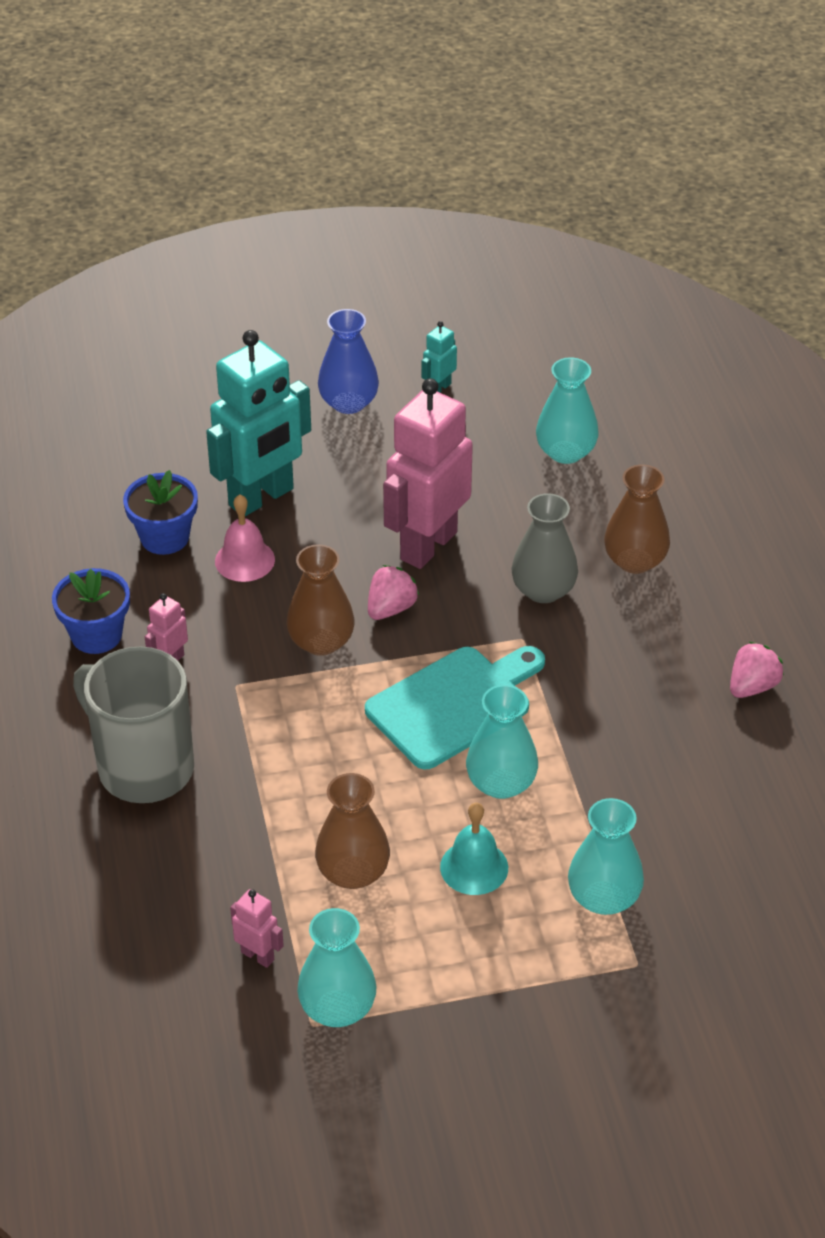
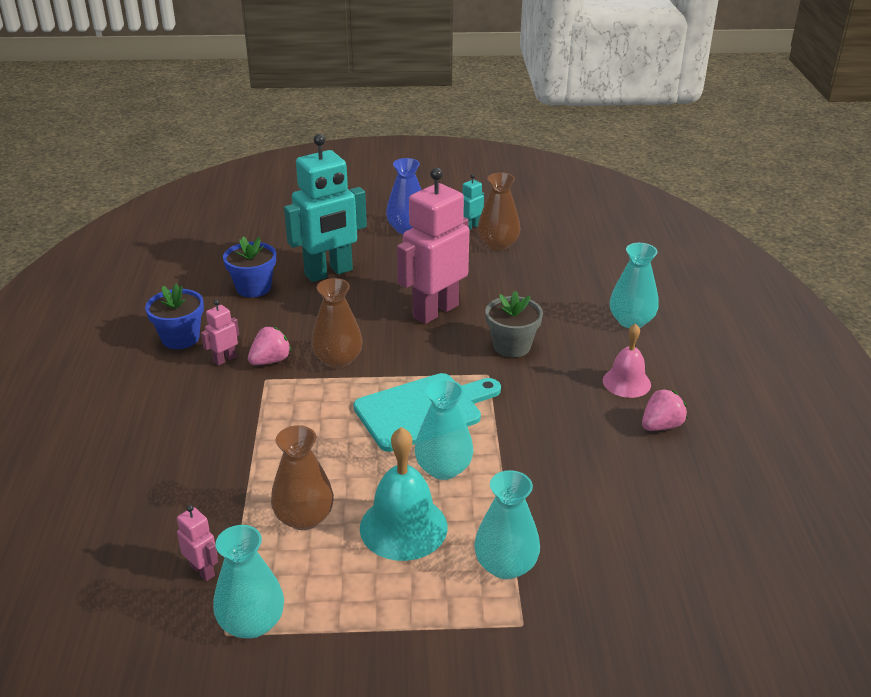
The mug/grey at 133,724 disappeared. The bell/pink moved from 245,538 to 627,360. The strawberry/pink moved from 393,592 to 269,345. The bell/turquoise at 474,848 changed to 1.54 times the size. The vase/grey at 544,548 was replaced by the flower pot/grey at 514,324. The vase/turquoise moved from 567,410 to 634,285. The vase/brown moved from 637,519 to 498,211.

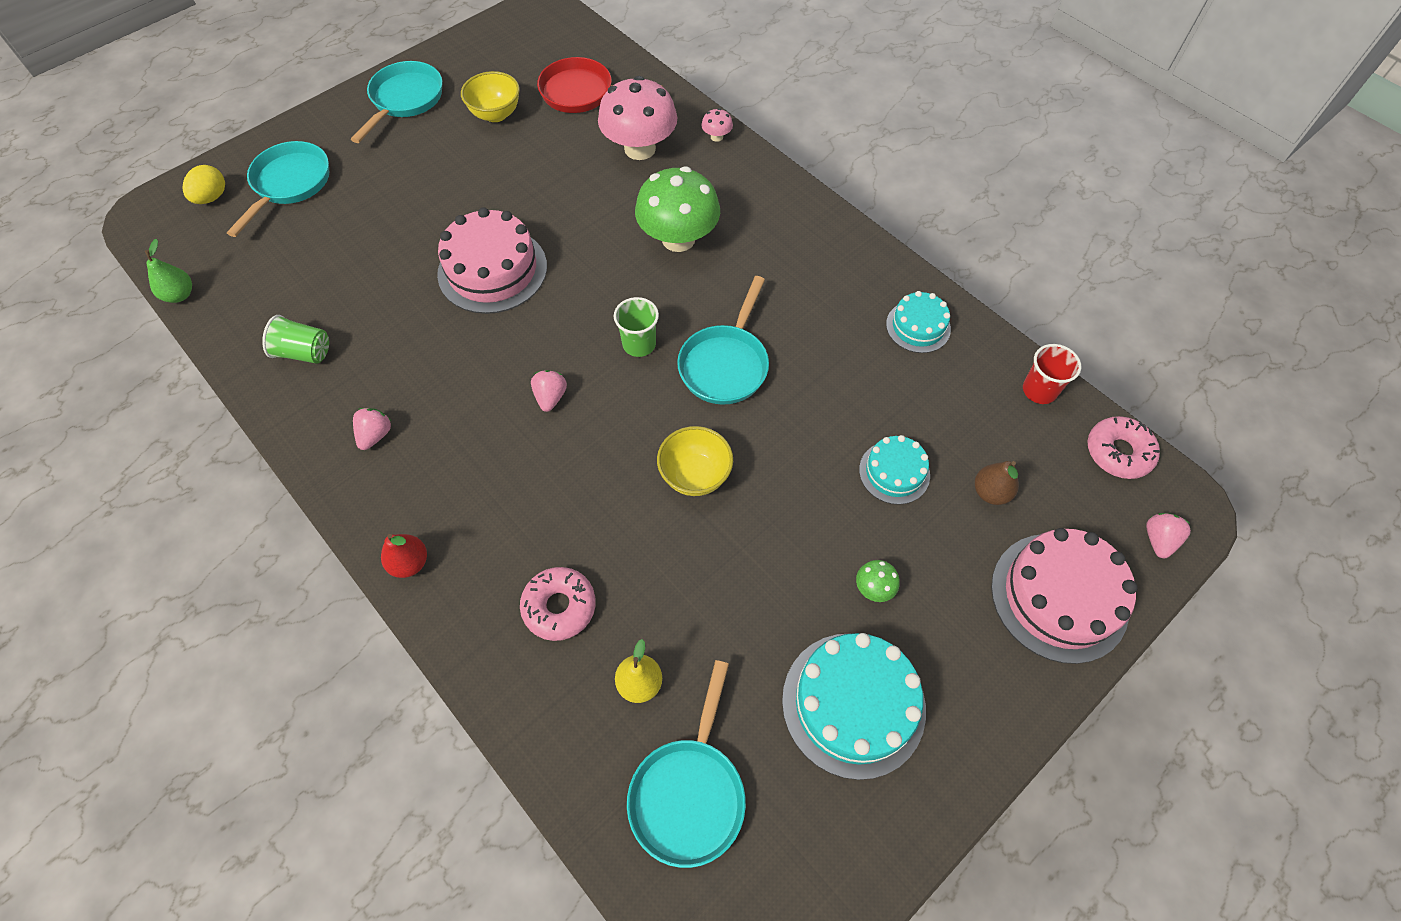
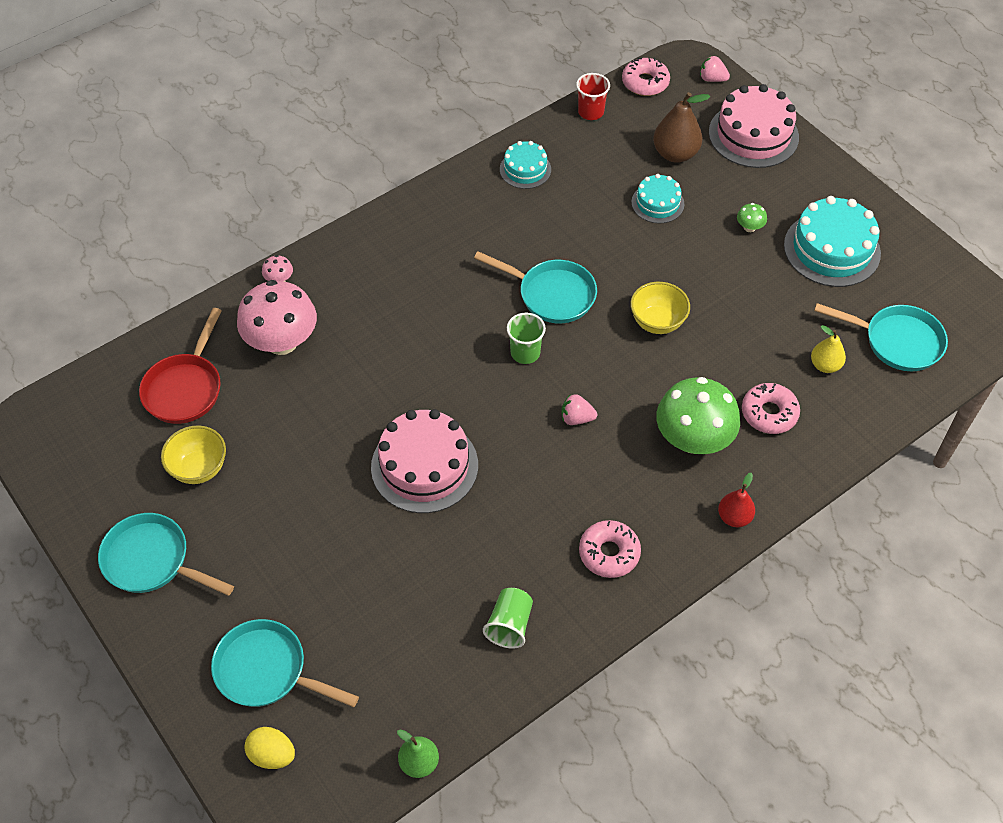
The strawberry/pink at 372,429 was replaced by the donut/pink at 610,549. The mushroom/green moved from 677,209 to 698,415. The pear/brown at 997,483 changed to 1.61 times the size.

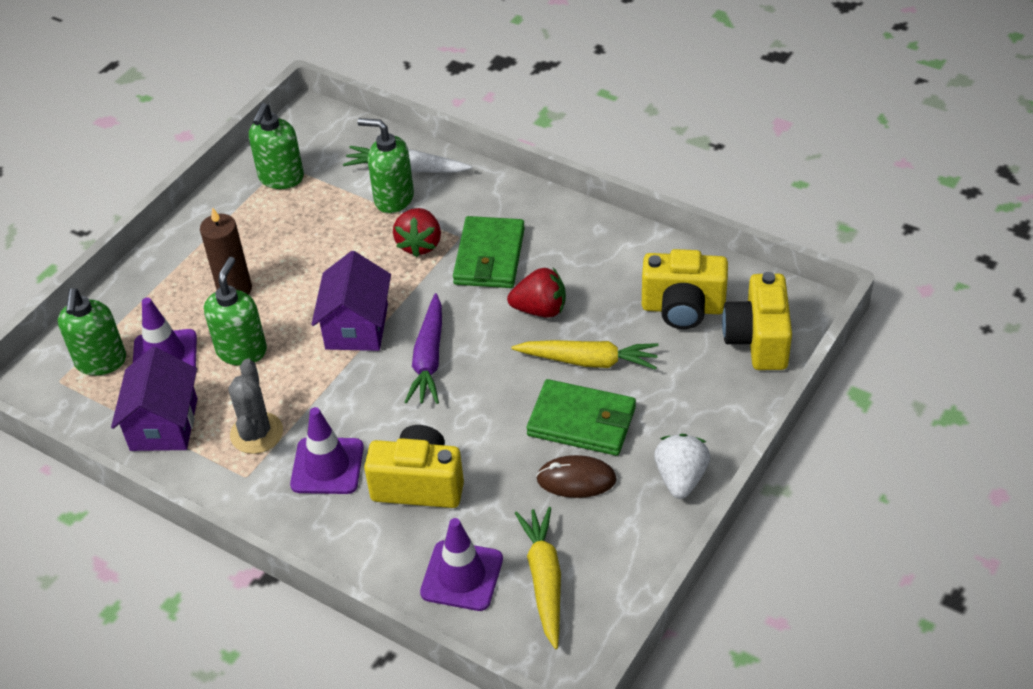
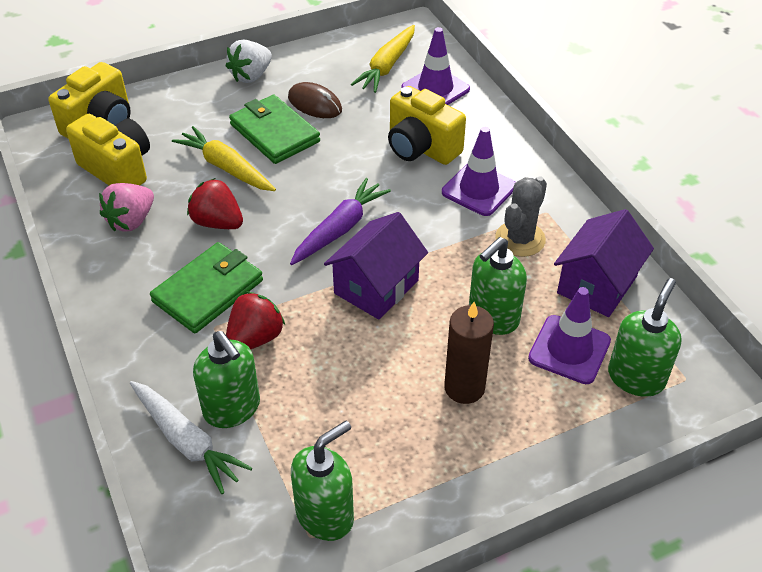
The strawberry/pink at 126,207 appeared.

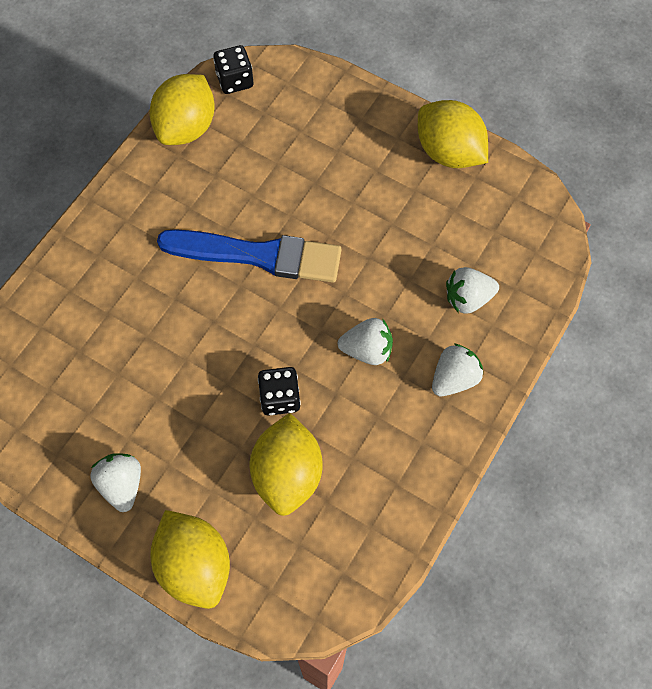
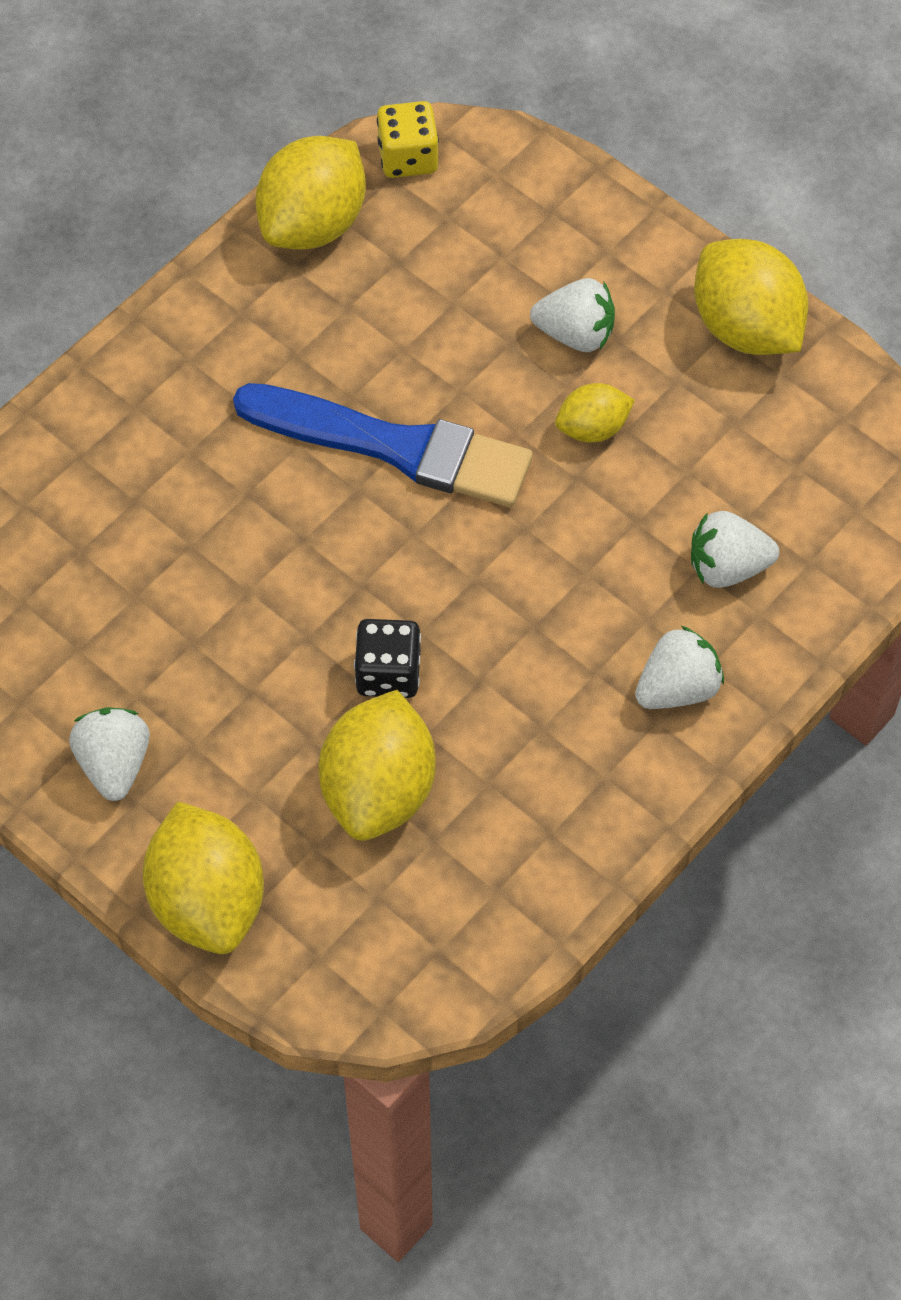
The dice/black at 233,69 became the dice/yellow at 408,139. The strawberry/white moved from 365,341 to 572,315. The lemon/yellow at 595,413 appeared.

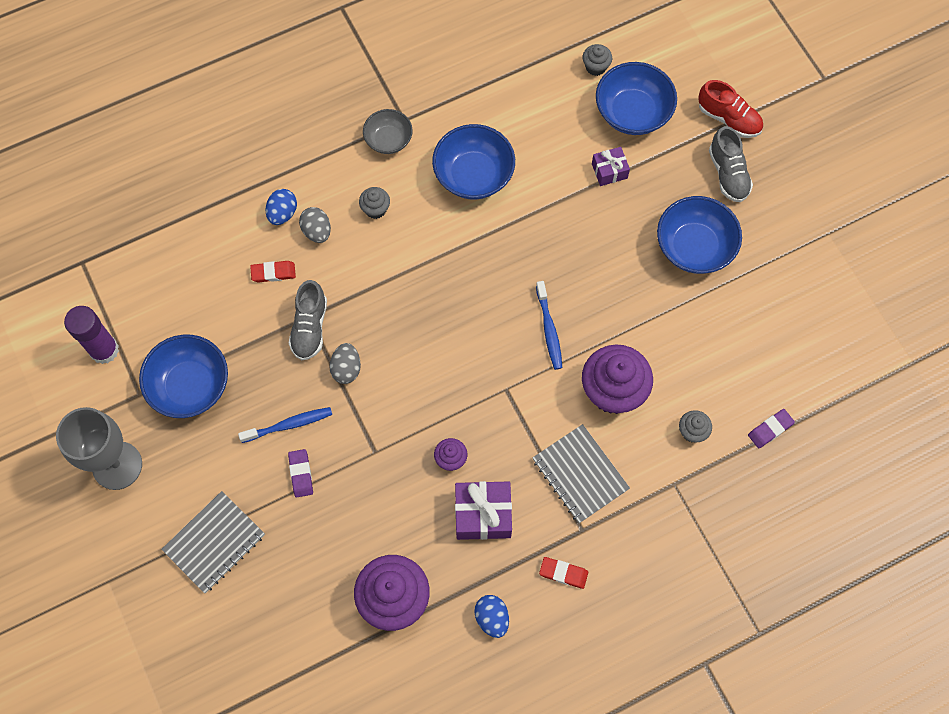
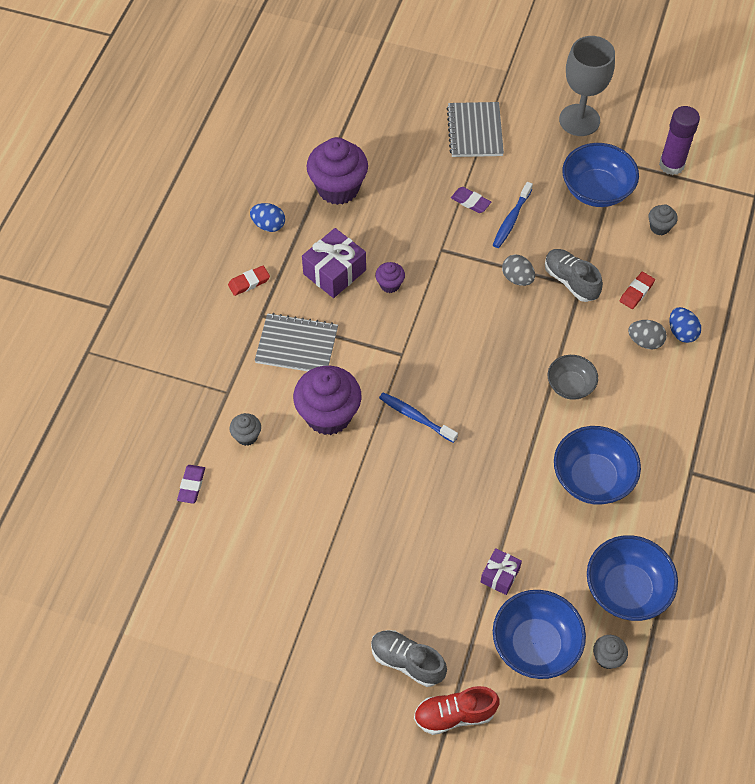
The cupcake/grey moved from 374,203 to 663,219. The bowl/grey moved from 388,131 to 573,377. The bowl/blue moved from 699,235 to 632,578.

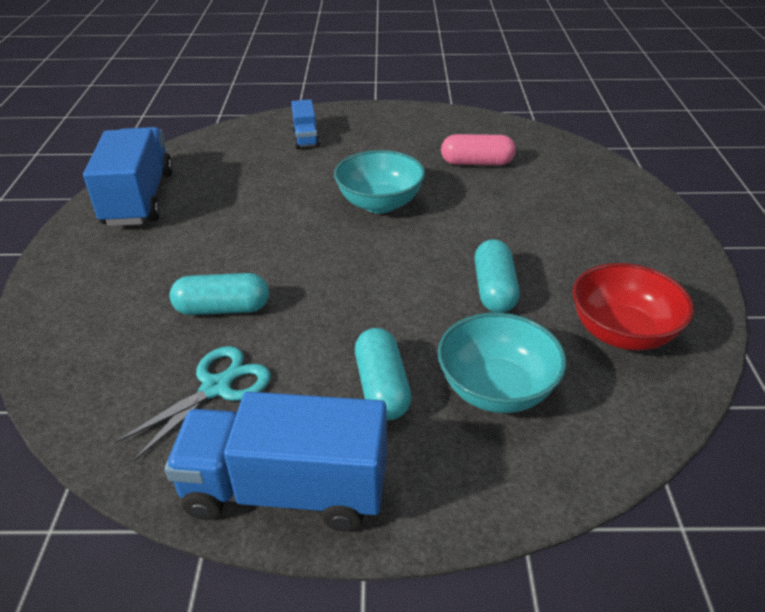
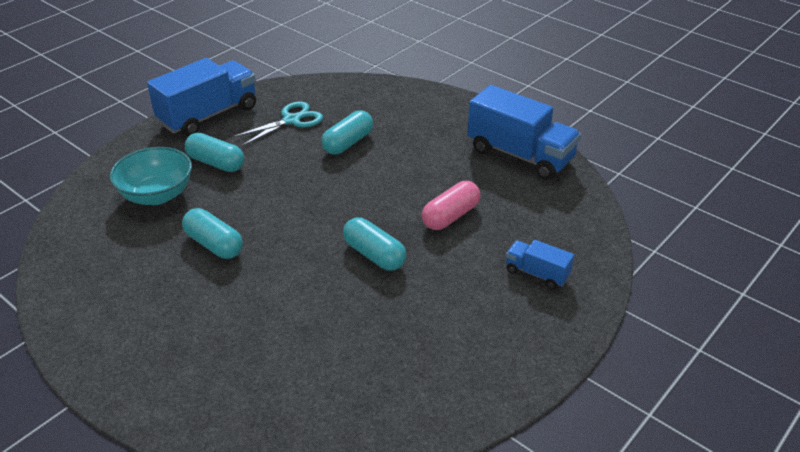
The scissors/turquoise at 192,404 turned 120 degrees counterclockwise. The bowl/turquoise at 379,181 was replaced by the capsule/turquoise at 374,244. The capsule/pink moved from 478,149 to 451,205. The bowl/red at 633,306 disappeared.

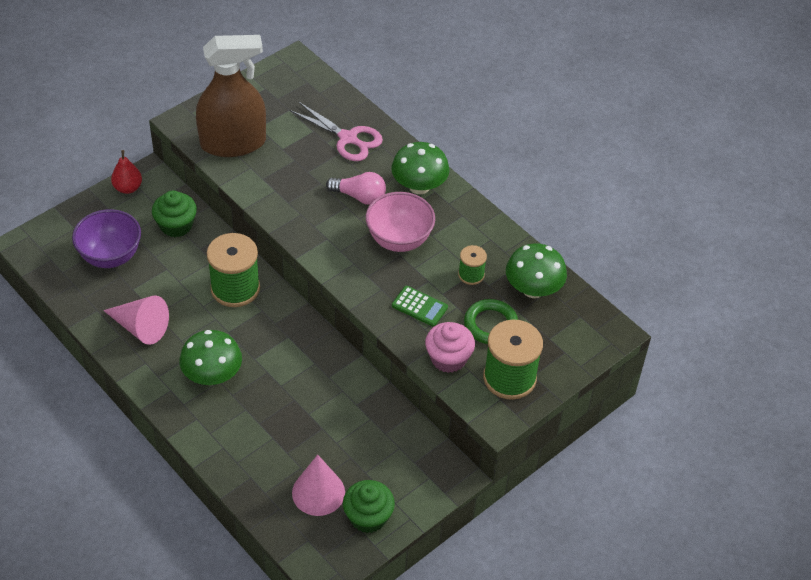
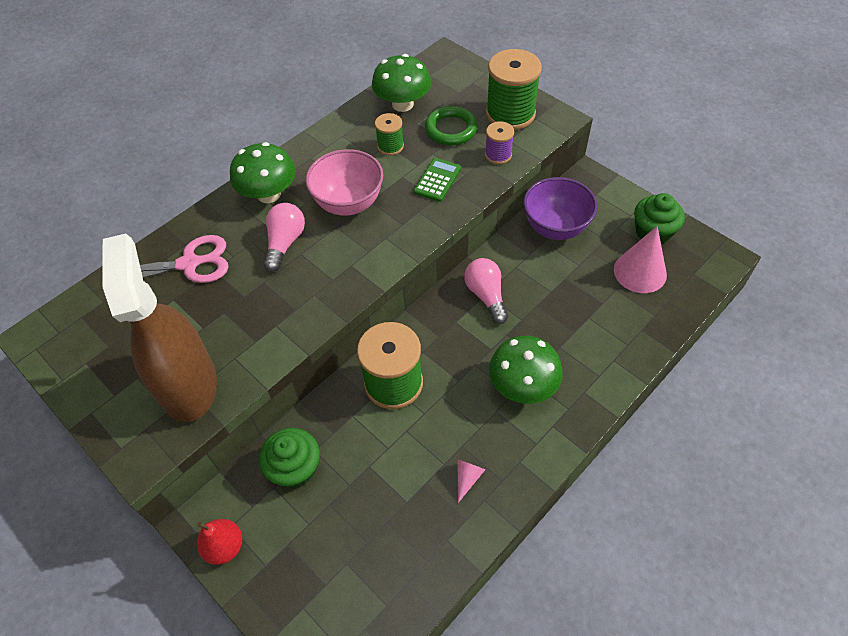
The bowl/purple moved from 106,238 to 560,208. The cone/pink at 136,320 changed to 0.48 times the size. The scissors/pink at 336,131 turned 45 degrees clockwise. The cupcake/pink at 450,347 was replaced by the spool/purple at 499,142. The light bulb/pink at 486,291 appeared.

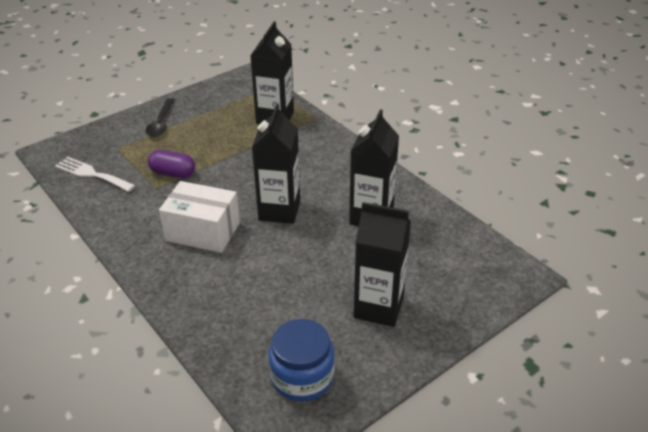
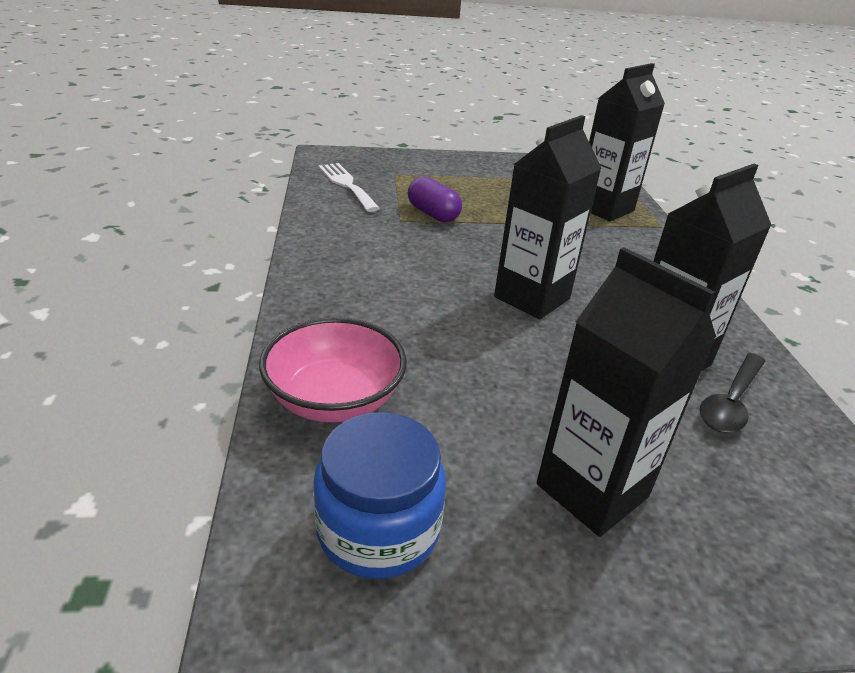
The spoon/black moved from 160,117 to 732,393. The box/white at 199,217 disappeared. The bowl/pink at 333,369 appeared.

